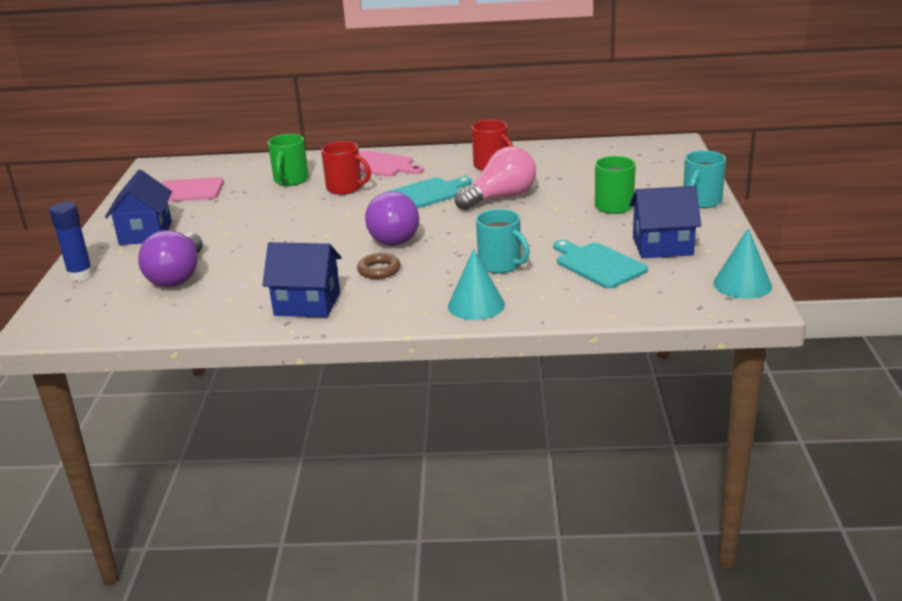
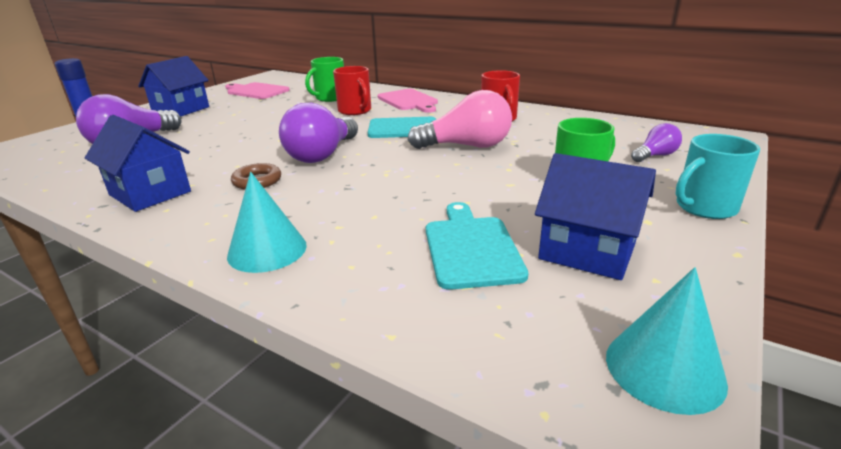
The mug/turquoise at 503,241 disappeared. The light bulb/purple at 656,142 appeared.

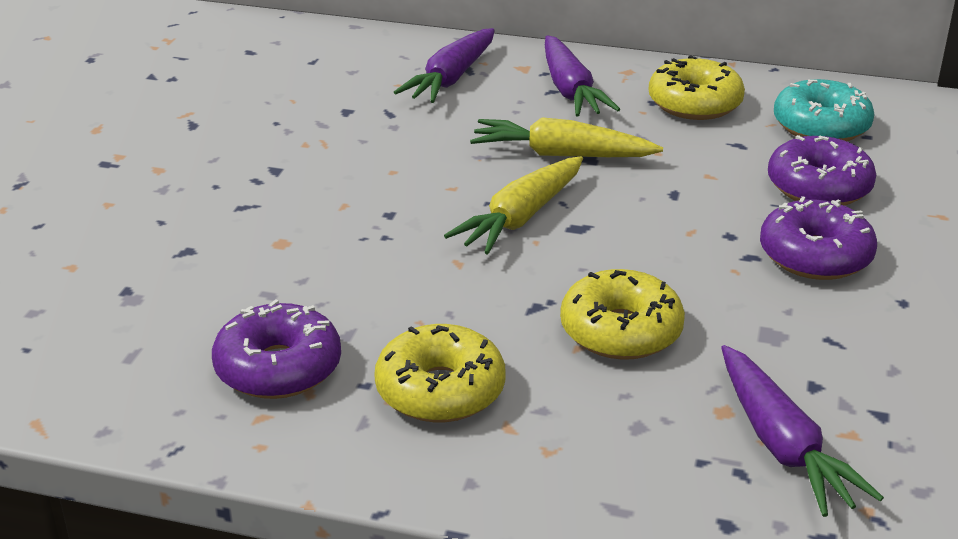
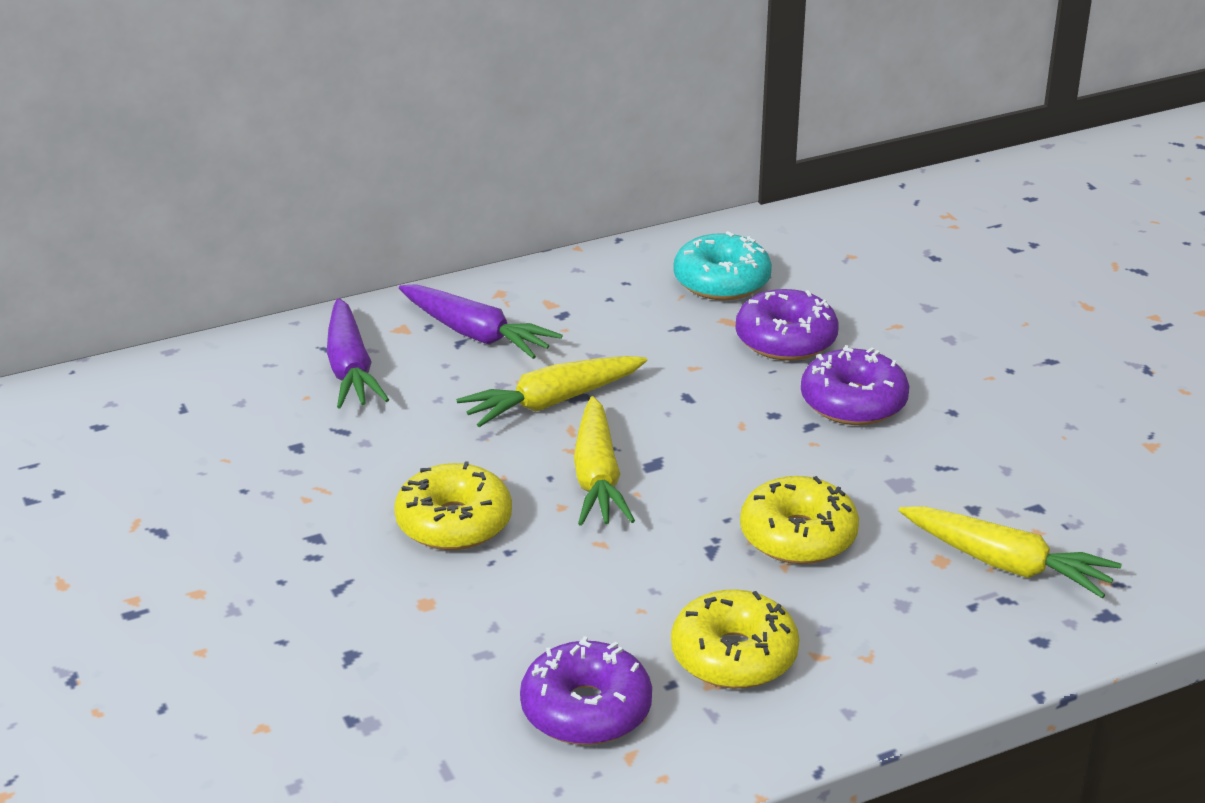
The donut/yellow moved from 697,87 to 453,505. The carrot/purple at 802,431 became the carrot/yellow at 1010,552.

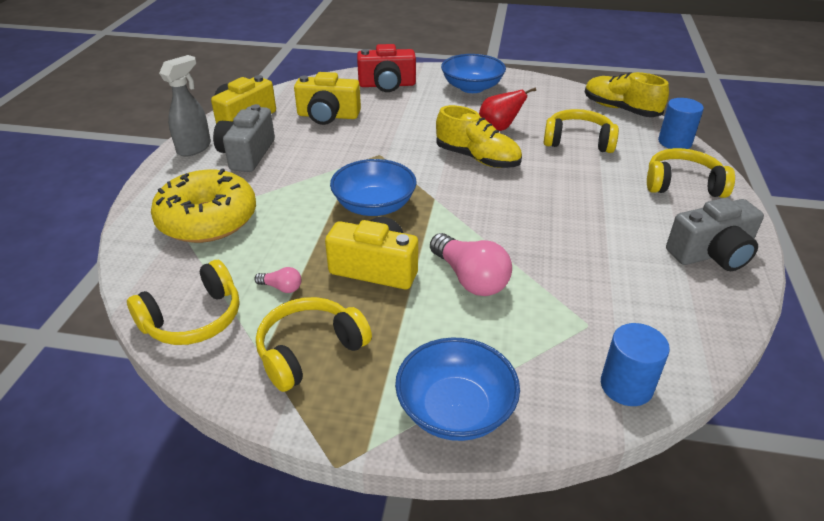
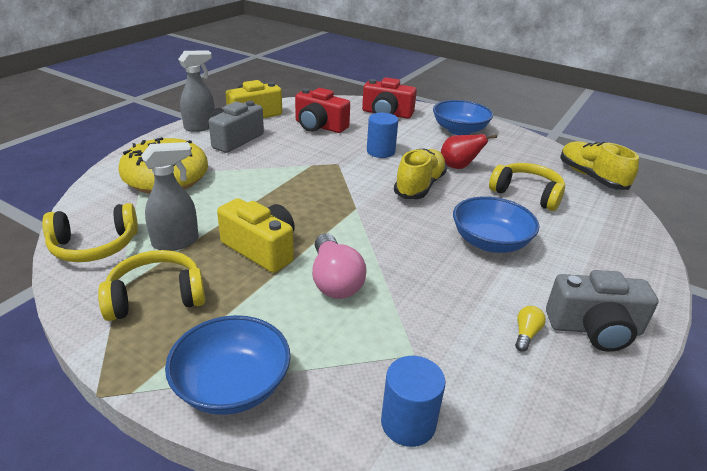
The light bulb/pink at 278,280 was replaced by the spray bottle/grey at 170,196. The camera/yellow at 327,98 became the camera/red at 322,110. The bowl/blue moved from 373,187 to 496,224. The shoe/yellow at 479,136 turned 120 degrees counterclockwise. The headphones/yellow at 691,173 disappeared. The cylinder/blue moved from 681,123 to 382,135. The light bulb/yellow at 530,329 appeared.

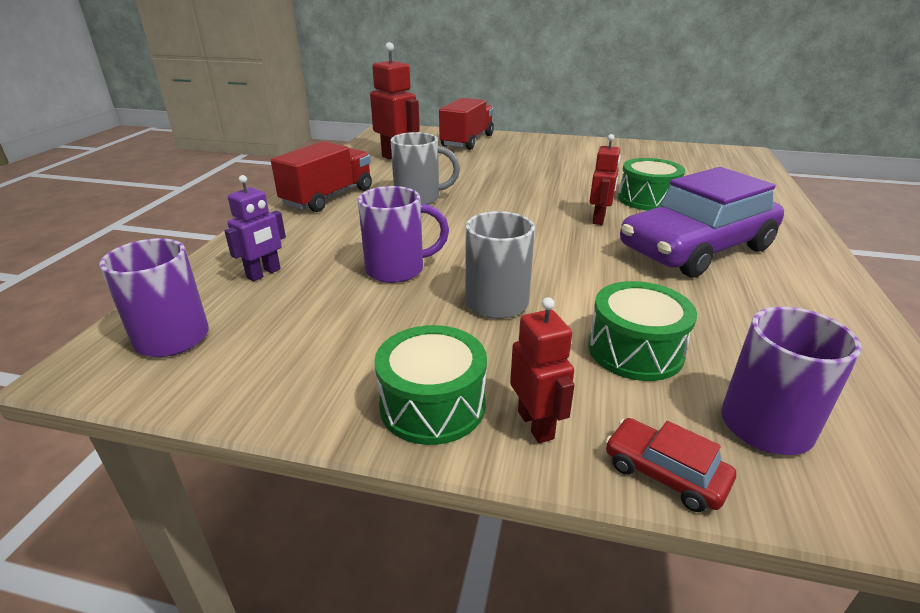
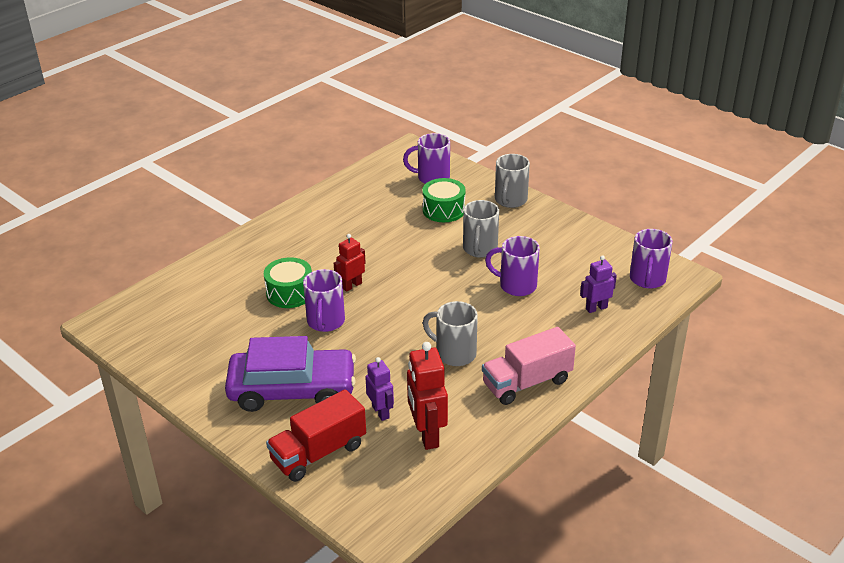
The truck/red at 321,176 became the truck/pink at 529,366. The drum/green at 430,385 disappeared. The robot/red at 542,370 was replaced by the mug/grey at 512,181. The car/red at 671,465 disappeared. The car/purple moved from 702,222 to 290,374. The mug/purple at 324,300 appeared. The robot/purple at 379,389 appeared.

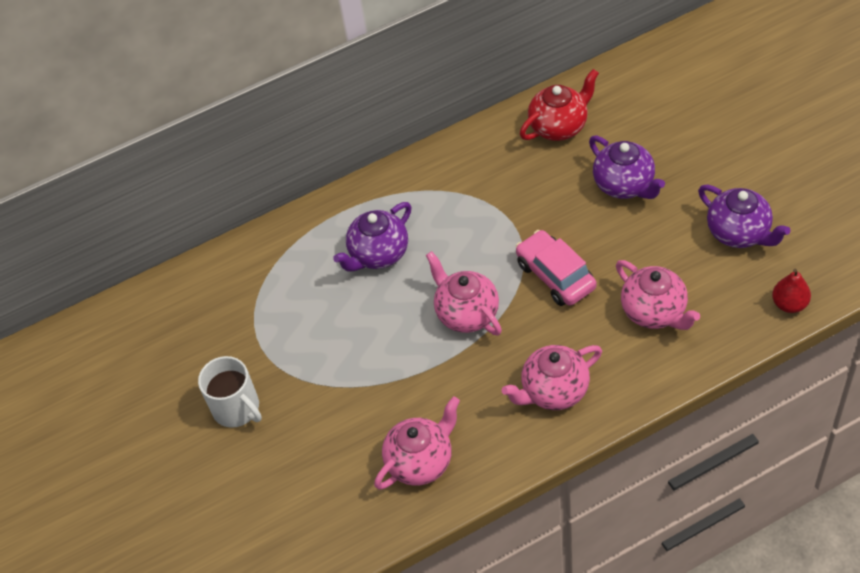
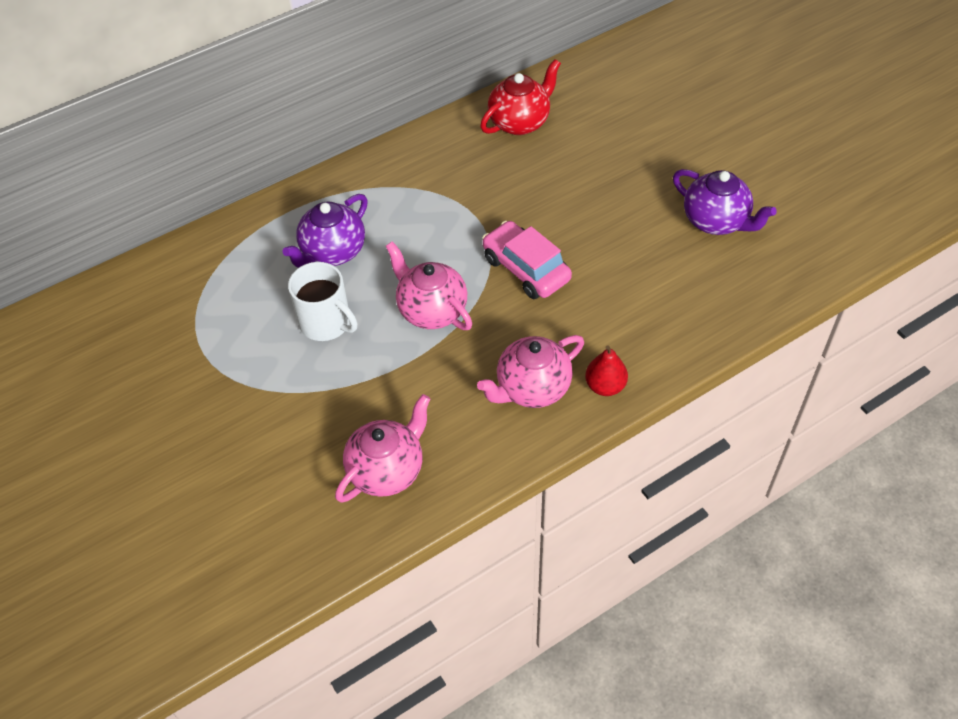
The mug/white moved from 230,392 to 323,301. The teapot/purple at 627,167 disappeared. The teapot/pink at 658,295 disappeared. The pear/red moved from 791,291 to 606,370.

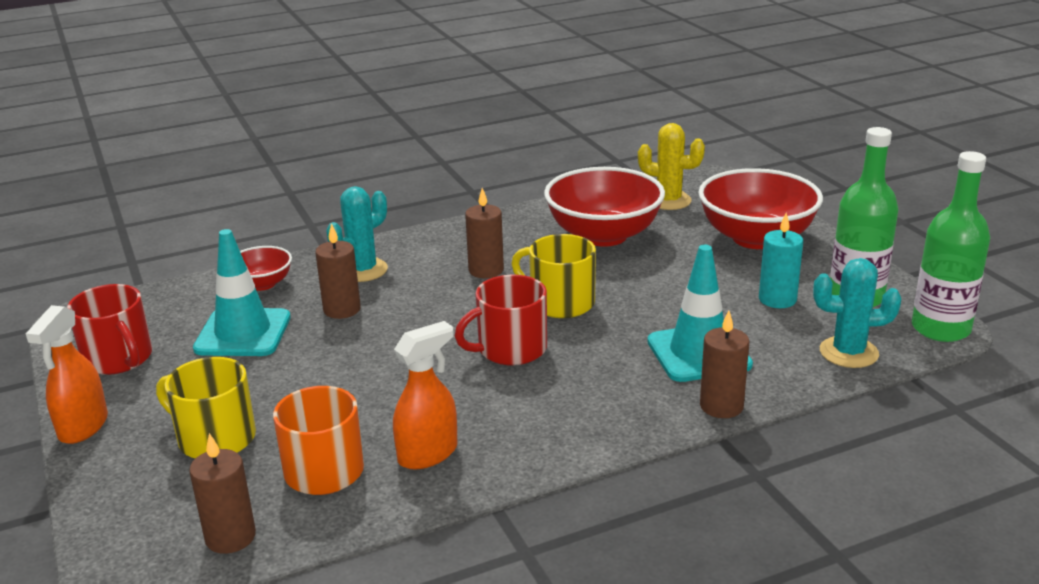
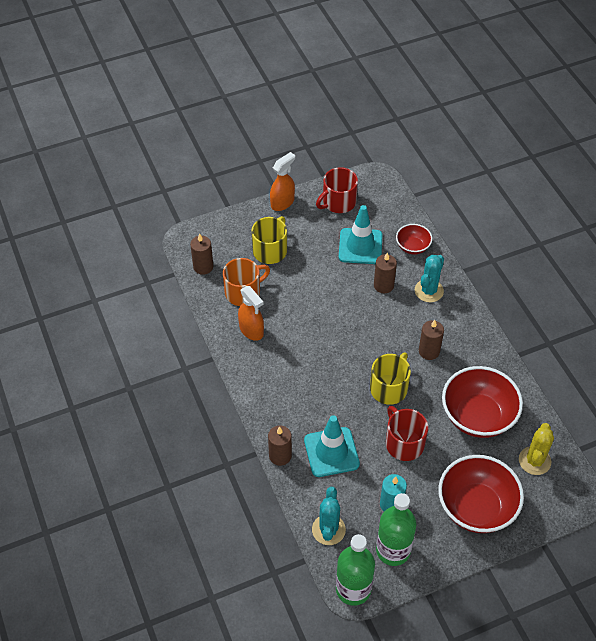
The spray bottle/orange at 67,374 turned 120 degrees clockwise. The cactus/turquoise at 357,234 turned 75 degrees clockwise. The mug/red moved from 501,320 to 407,433.

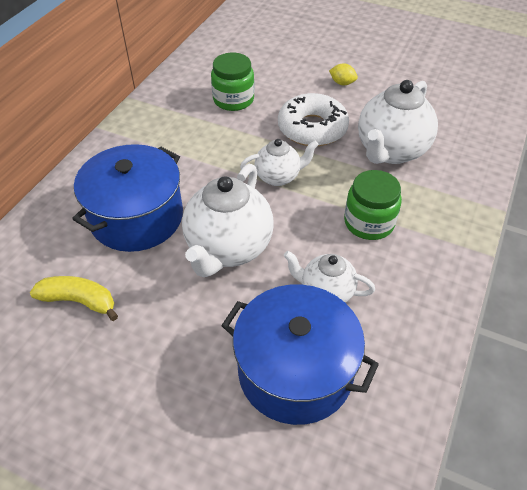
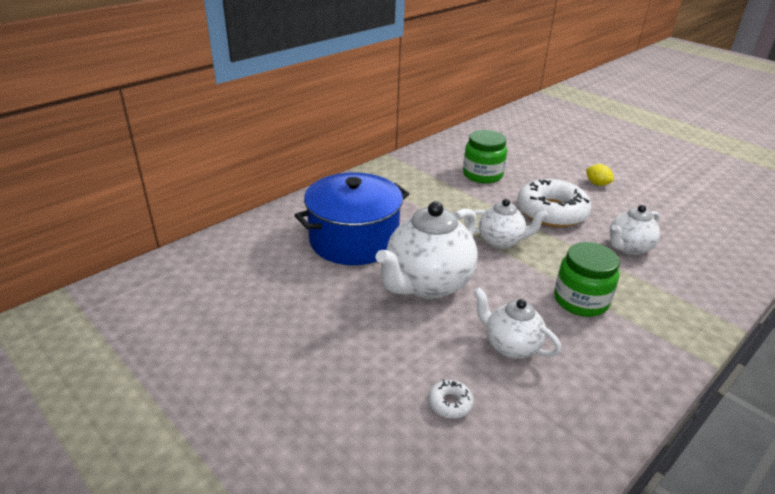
The banana/yellow at 74,298 disappeared. The pot/blue at 300,354 was replaced by the donut/white at 451,398. The teapot/white at 398,122 changed to 0.58 times the size.

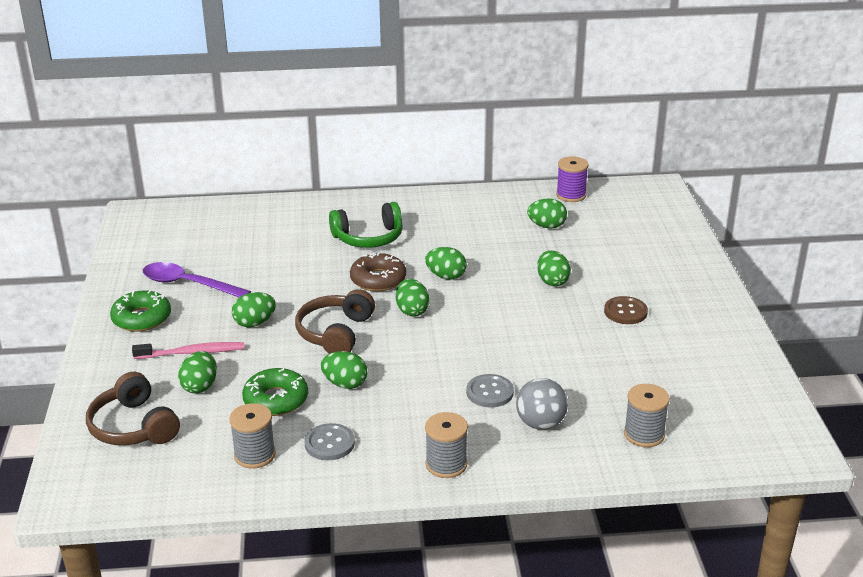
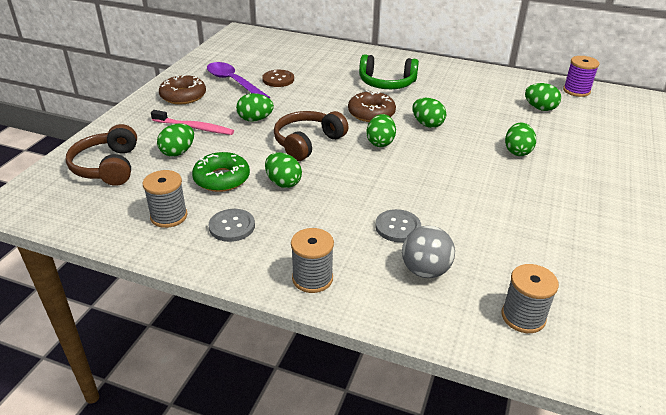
The donut/green at 140,311 became the donut/brown at 182,89. The button/brown moved from 626,310 to 278,78.

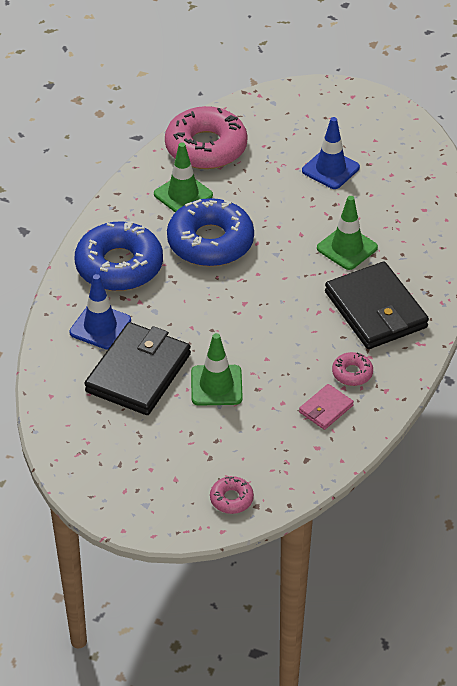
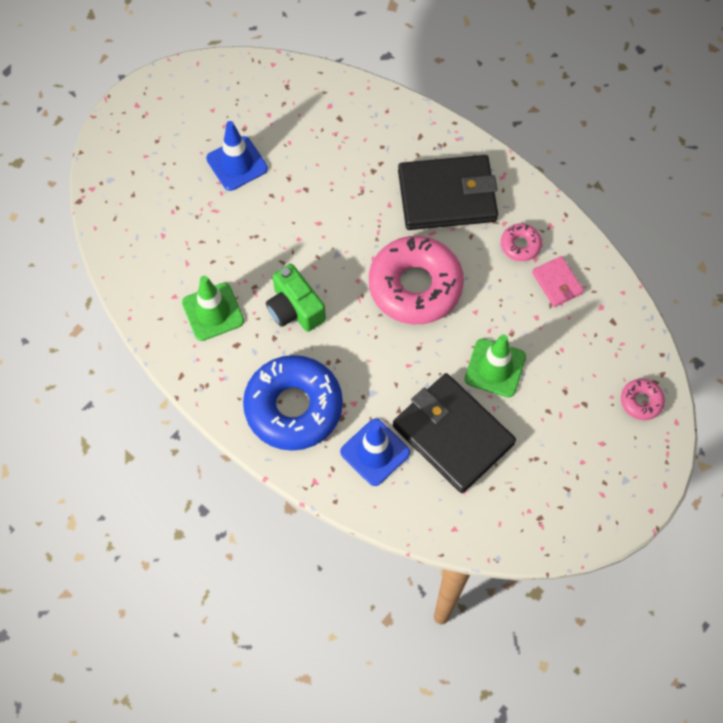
The donut/pink moved from 206,137 to 416,280. The donut/blue at 210,232 was replaced by the camera/green at 296,298. The traffic cone/green at 347,233 disappeared.

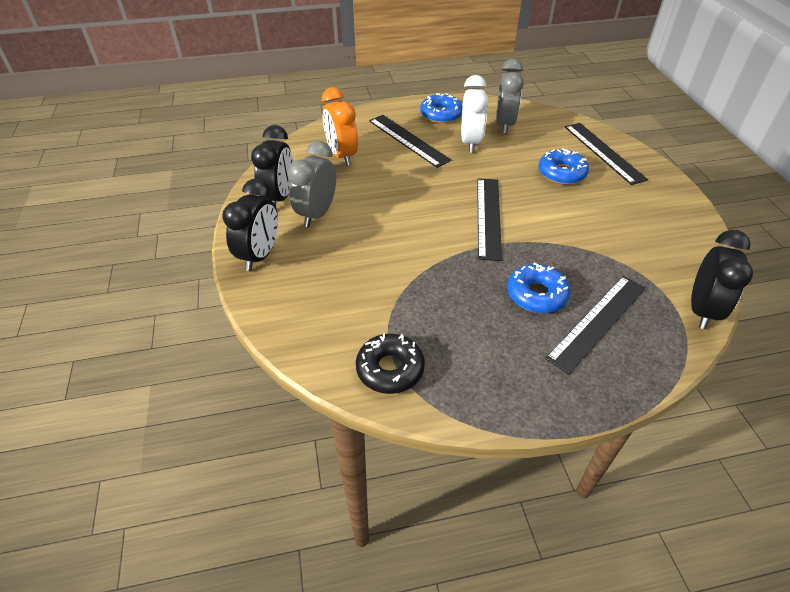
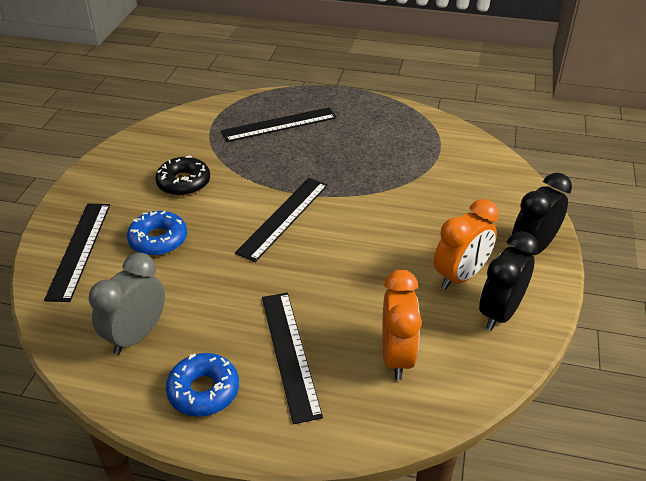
The clock/grey at 312,184 became the clock/orange at 466,244. The donut/black moved from 390,363 to 182,175. The clock/white at 475,114 disappeared. The donut/blue at 538,288 disappeared. The clock/black at 722,279 disappeared.

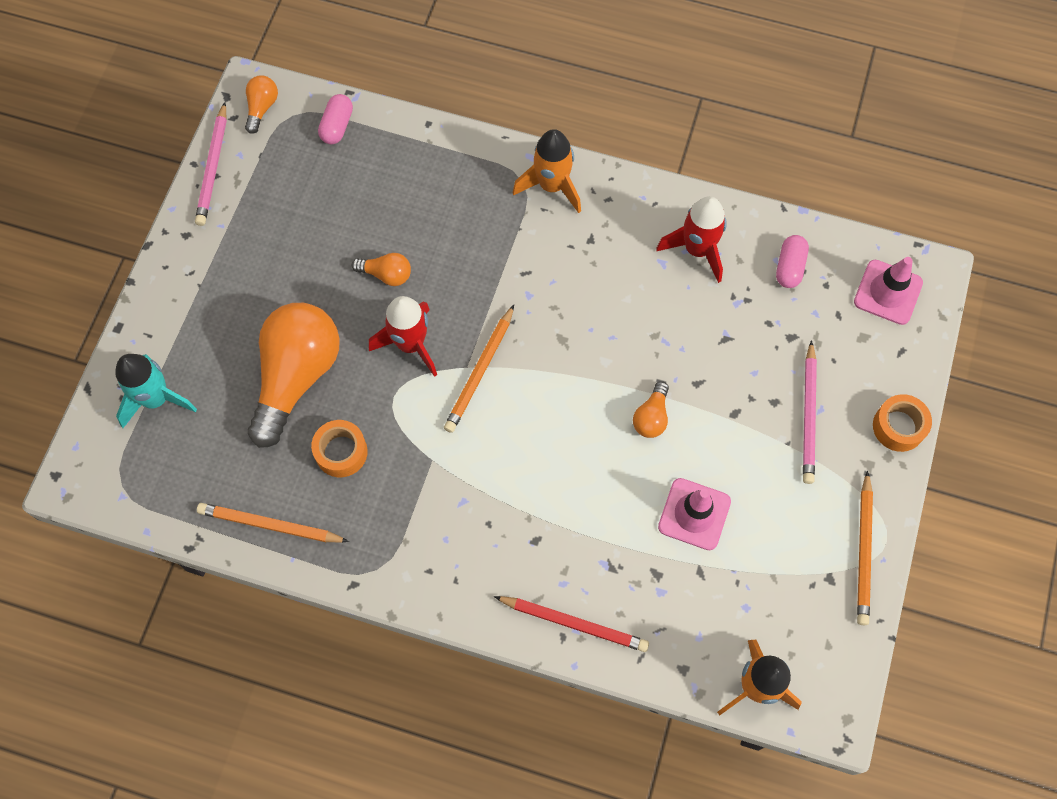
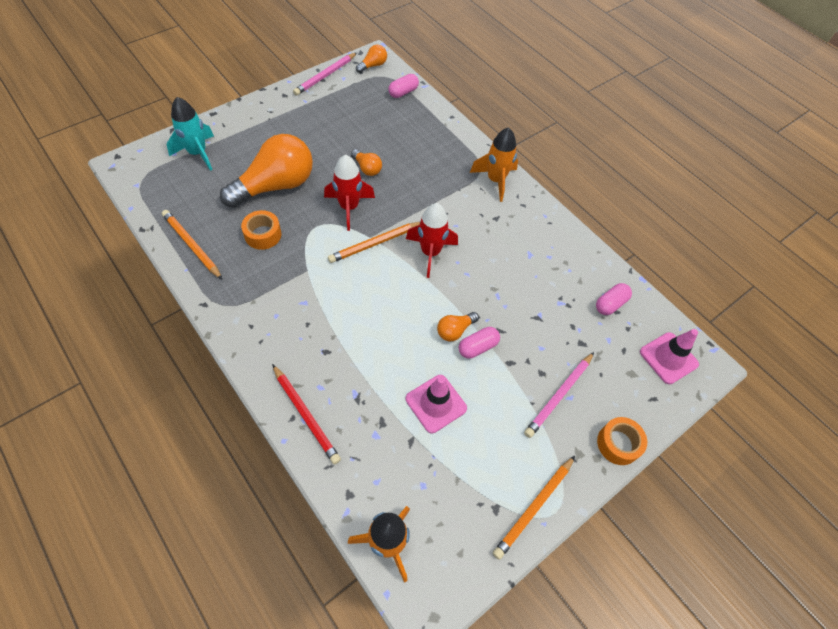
The rocket/red moved from 691,239 to 432,240. The capsule/pink at 479,343 appeared.

